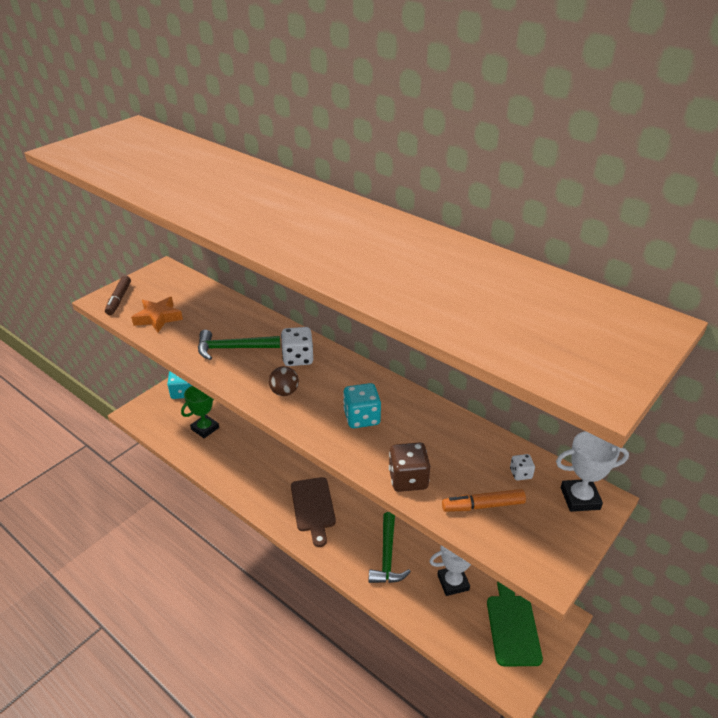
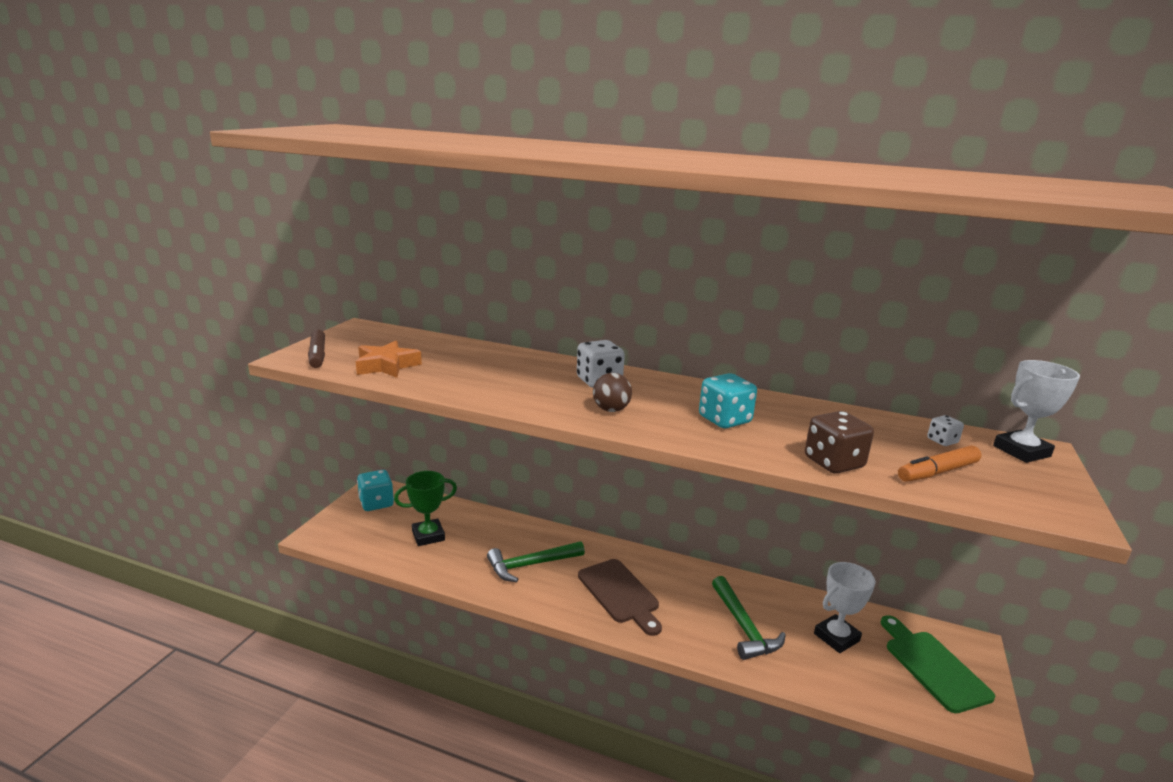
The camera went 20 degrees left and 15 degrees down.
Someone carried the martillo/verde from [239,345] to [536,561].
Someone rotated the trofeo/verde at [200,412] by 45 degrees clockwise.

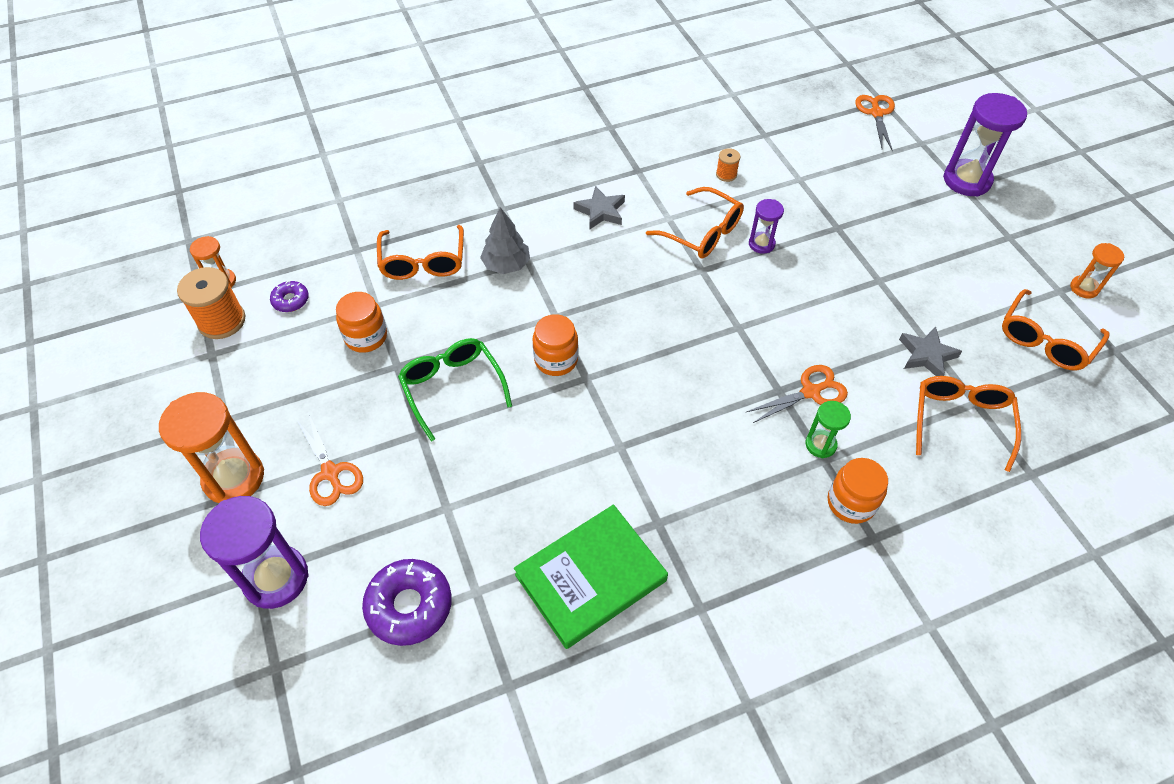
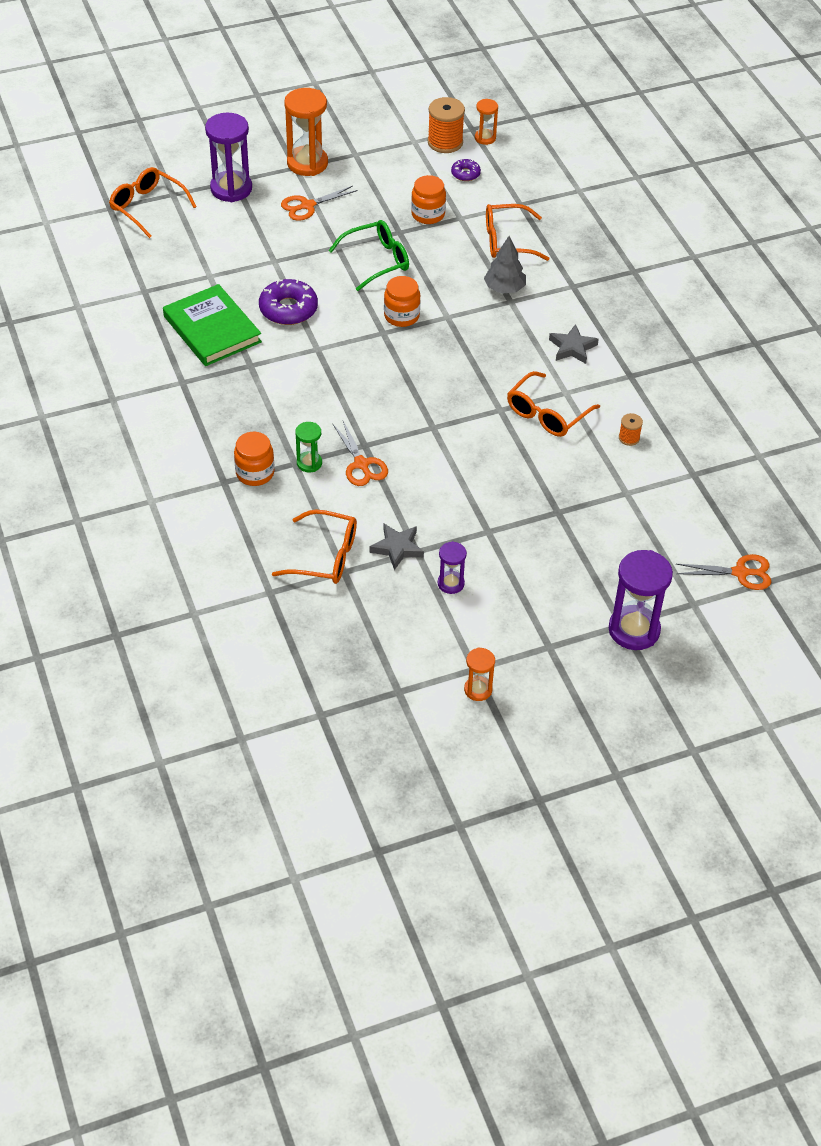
The camera went 90 degrees right and 5 degrees down.
Someone carried the rosquilla/morado from [407,602] to [288,302].
Someone carried the reloj de arena/morado from [766,226] to [452,567].
Someone carried the gafas/naranja from [1056,329] to [153,202].

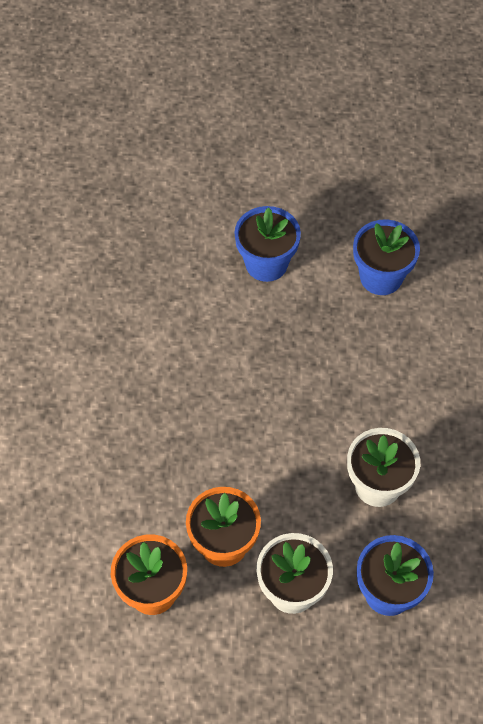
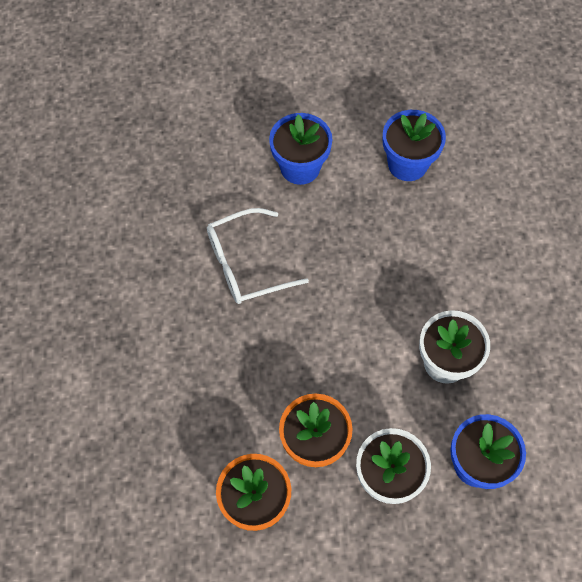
The camera went 10 degrees left and 5 degrees up.
Someone put down the gafas/blanco at [258,256].

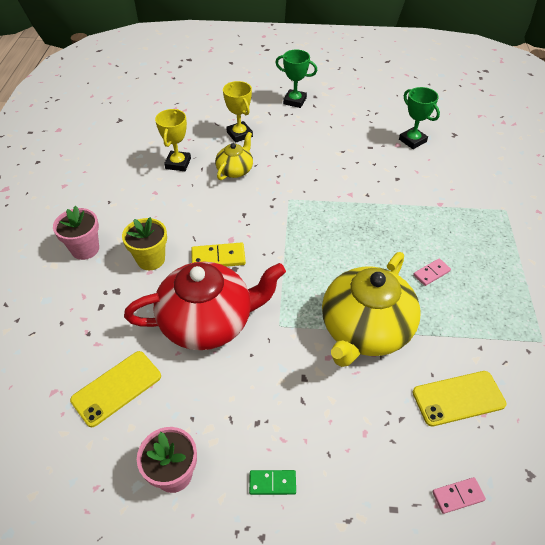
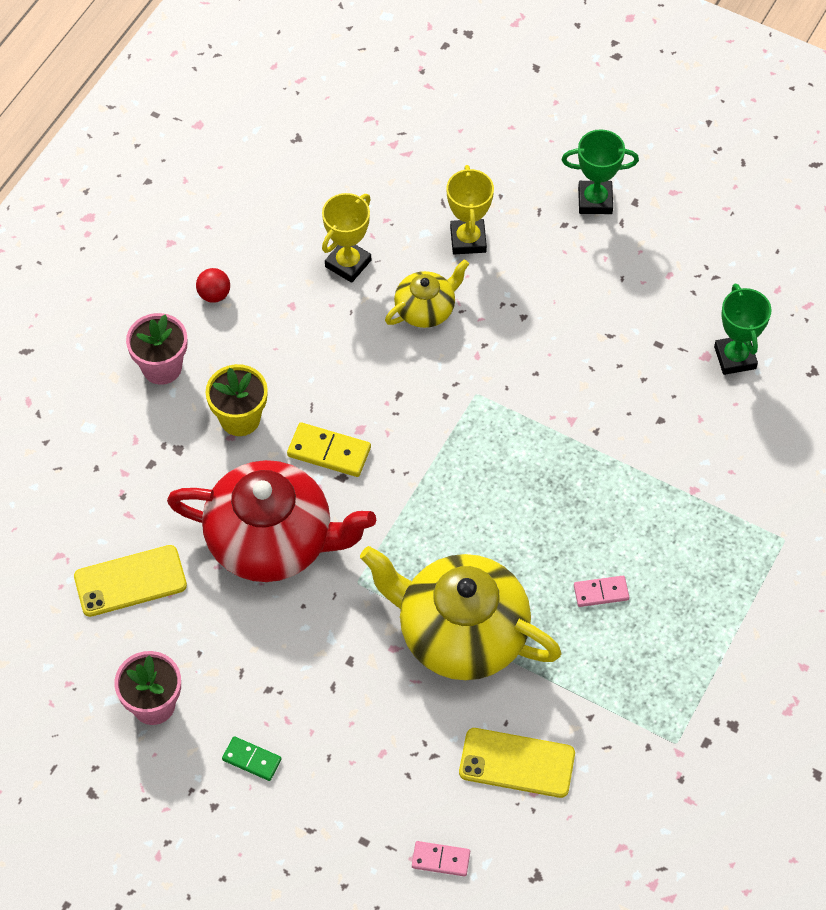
The camera went 25 degrees right and 10 degrees up.
Someone put down the pelota/rojo at [213,285].
Someone rotated the trofeo/verde at [296,79] by 45 degrees counterclockwise.
Someone rotated the tetera/amarillo at [371,309] by 60 degrees clockwise.

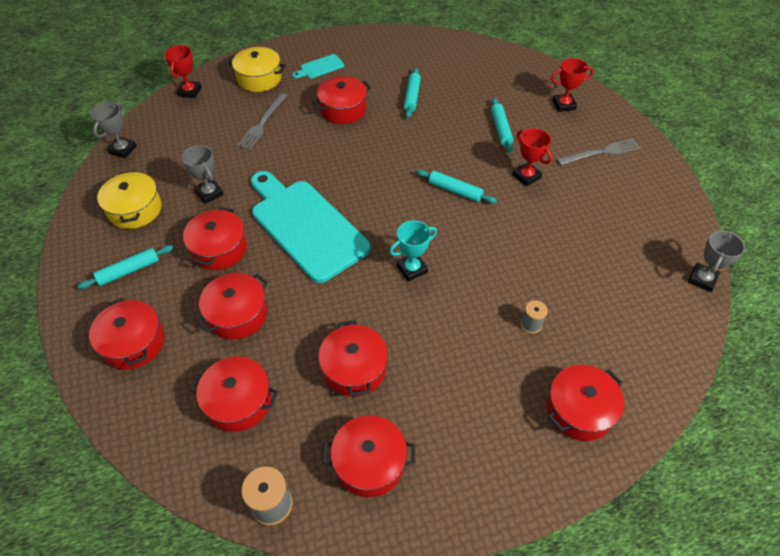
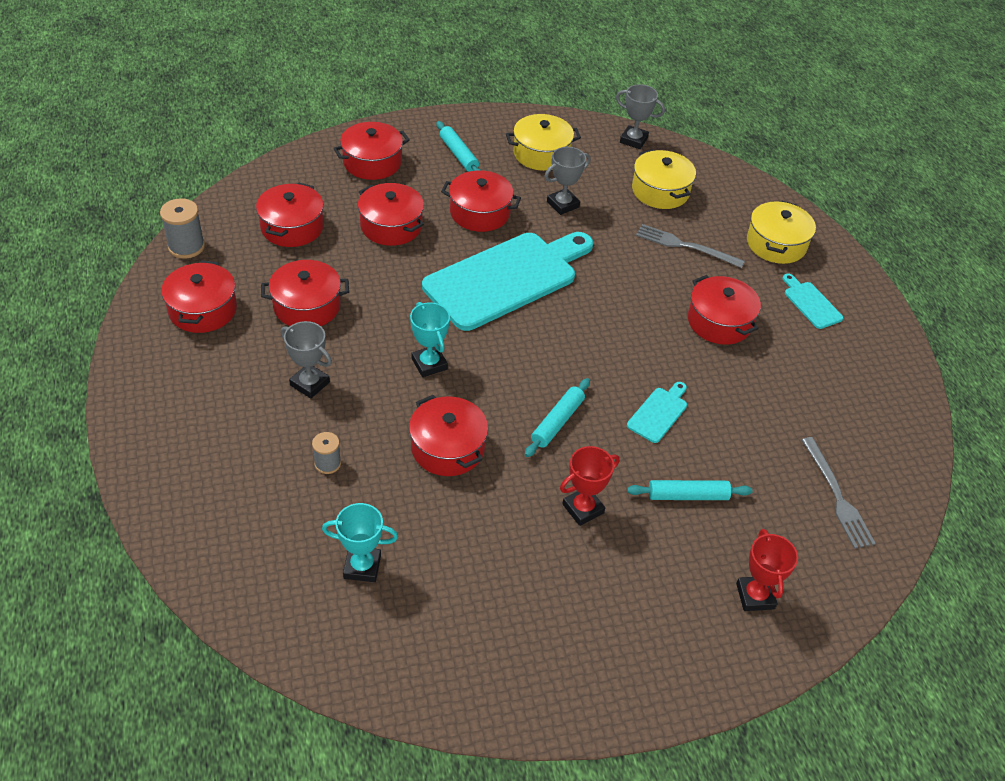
The camera went 90 degrees right and 5 degrees down.
Someone took away the trofeo/rojo at [183,71].
Someone took away the rodillo/turquesa at [412,93].
Someone put down the trofeo/turquesa at [360,542].
Someone put down the tabla de cortar/turquesa at [657,412].
Someone put down the olla/amarillo at [664,179].
Someone carried the olla/rojo from [585,403] to [448,435].
Someone carried the tenedor/gris from [599,151] to [839,493].
Someone carried the trofeo/gris from [716,261] to [306,360].

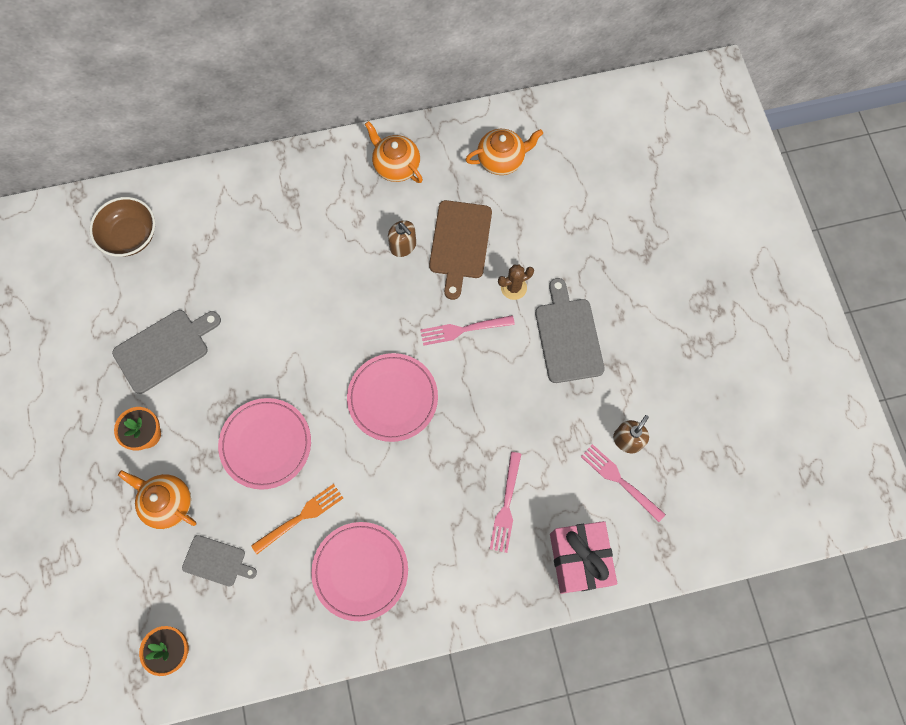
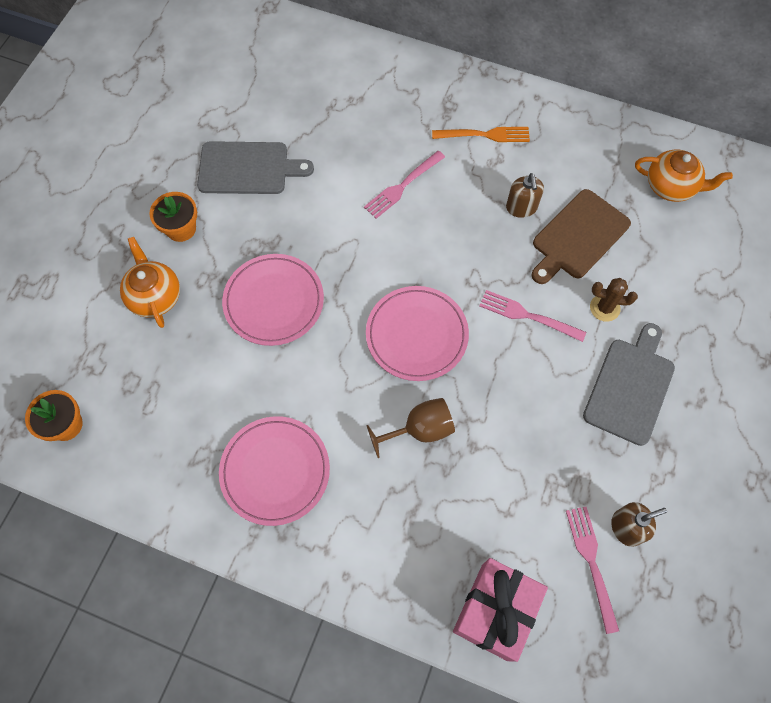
The camera went 35 degrees right and 5 degrees down.
Someone took away the cuenco/marrón at [122,227].
Someone took away the tabla de cortar/gris at [219,560].
Someone took away the tetera/naranja at [394,152].
Someone put down the copa/marrón at [411,428].
Someone carried the tenedor/naranja from [297,519] to [481,134].
Someone carried the tenedor/rosa from [505,502] to [404,185].

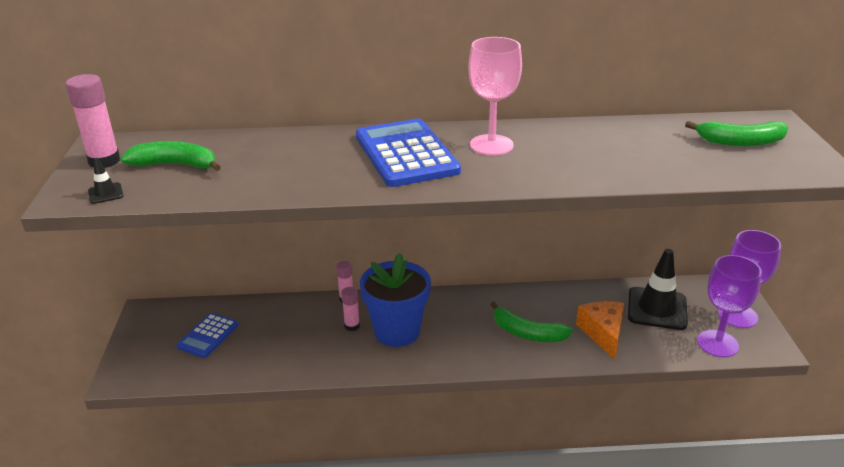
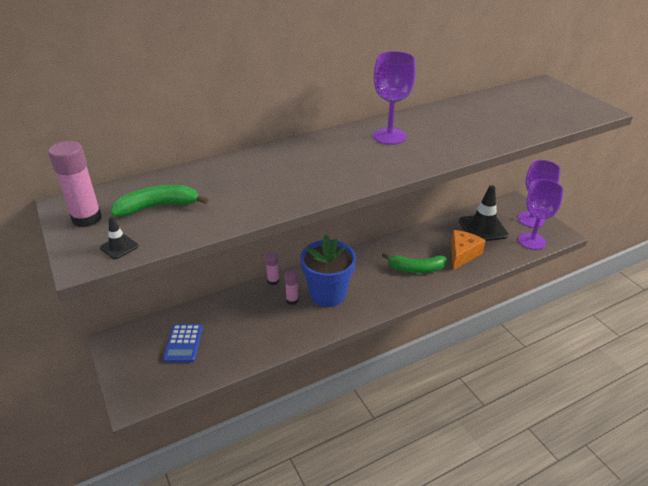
The camera went 25 degrees left and 5 degrees up.
Someone took away the calculadora/azul at [408,153].
Someone took away the plátano/verde at [736,133].
Someone repainted the copa/rosa at [495,96], which became the copa/morado at [394,98].
Someone rotated the queso/naranja at [600,330] by 60 degrees clockwise.

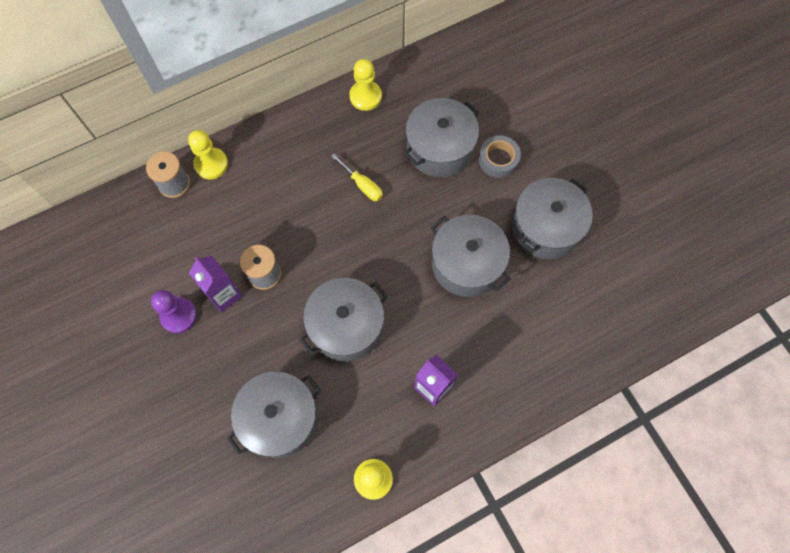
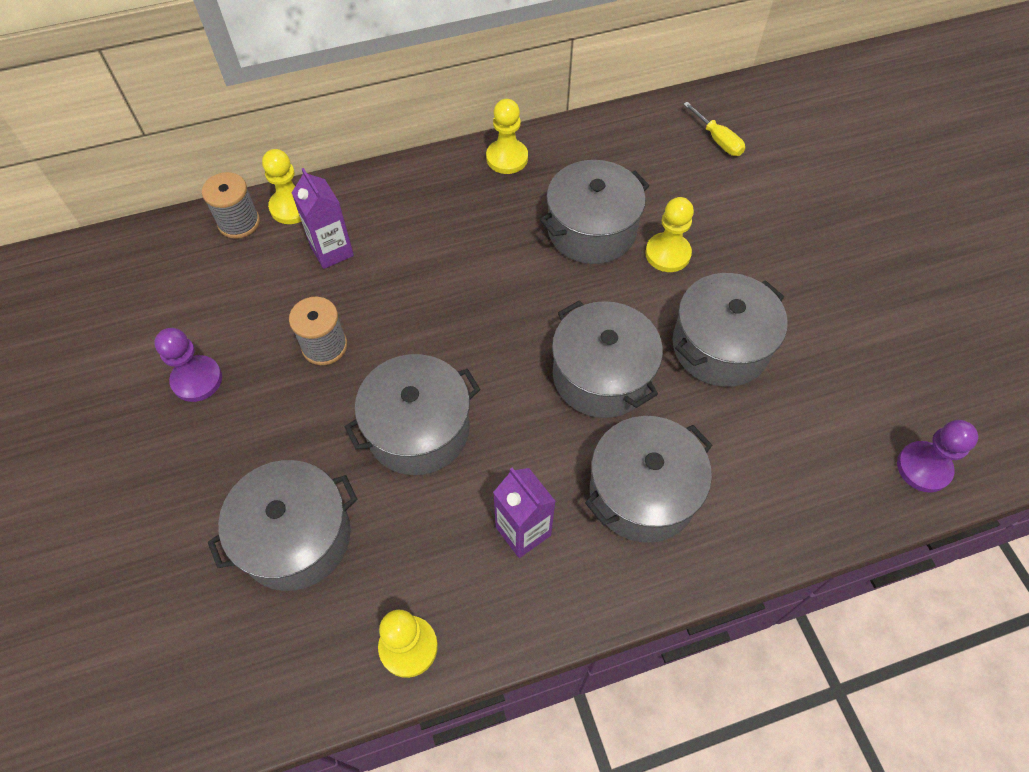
The camera went 10 degrees right and 10 degrees down.
Someone put down the olla/gris at [648,479].
Someone put down the peón/morado at [937,456].
Someone carried the cartón de leche/morado from [215,284] to [323,218].
Someone carried the destornillador/amarillo from [357,177] to [714,129].
Someone swapped the cinta adhesiva/gris at [499,156] for the peón/amarillo at [669,234].

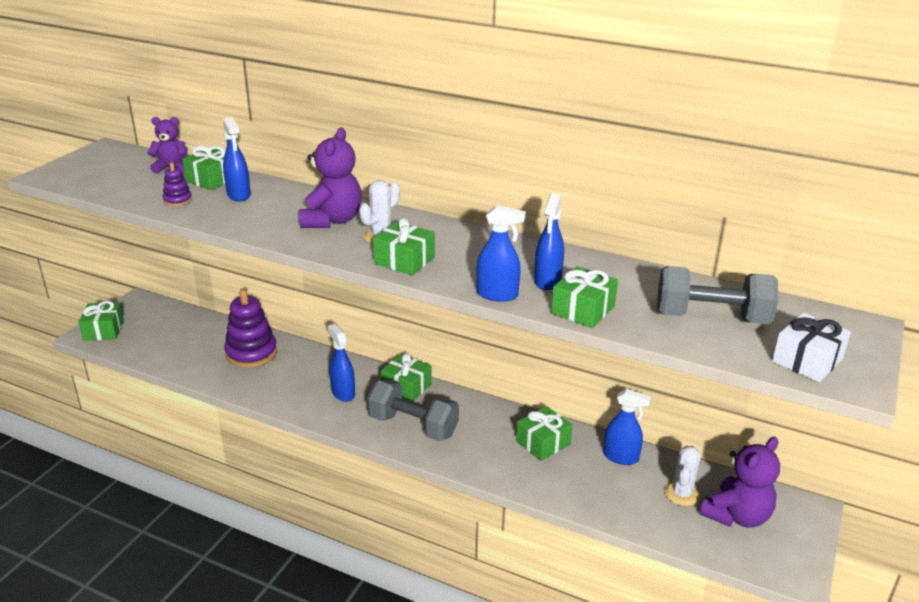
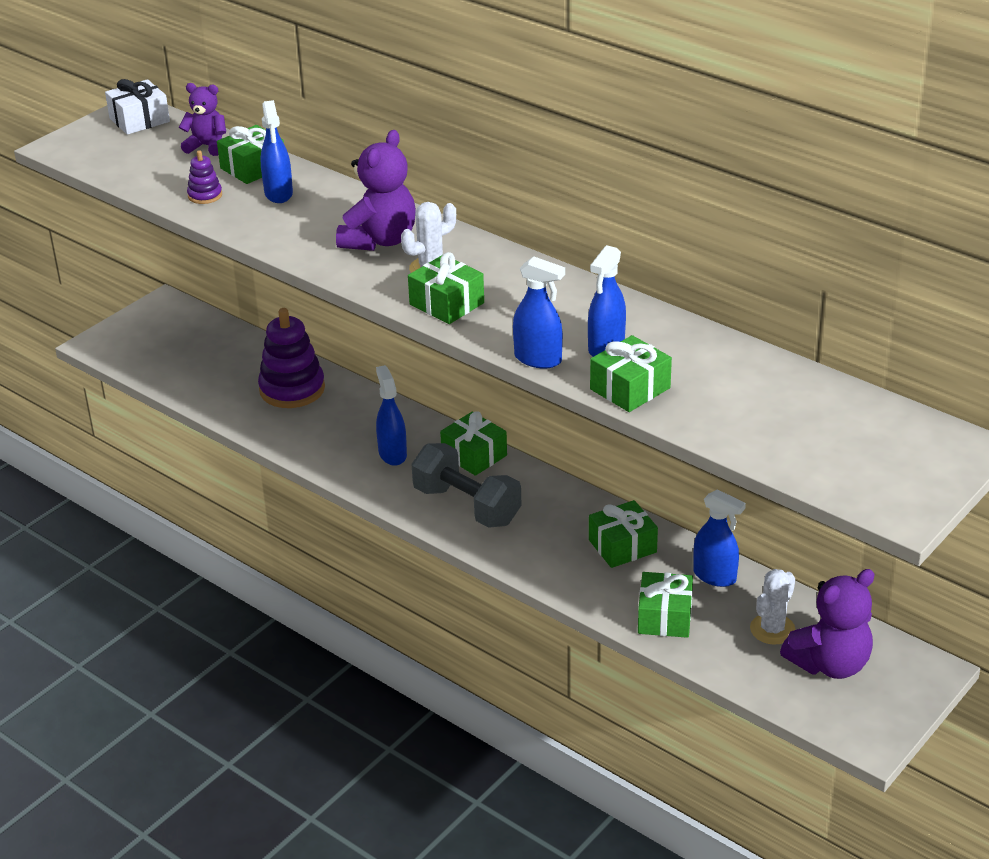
The camera went 15 degrees right and 5 degrees up.
Someone took away the mancuerna/gris at [717,295].
Someone carried the regalo/verde from [101,321] to [665,605].
Someone carried the regalo/blanco from [811,347] to [137,107].

